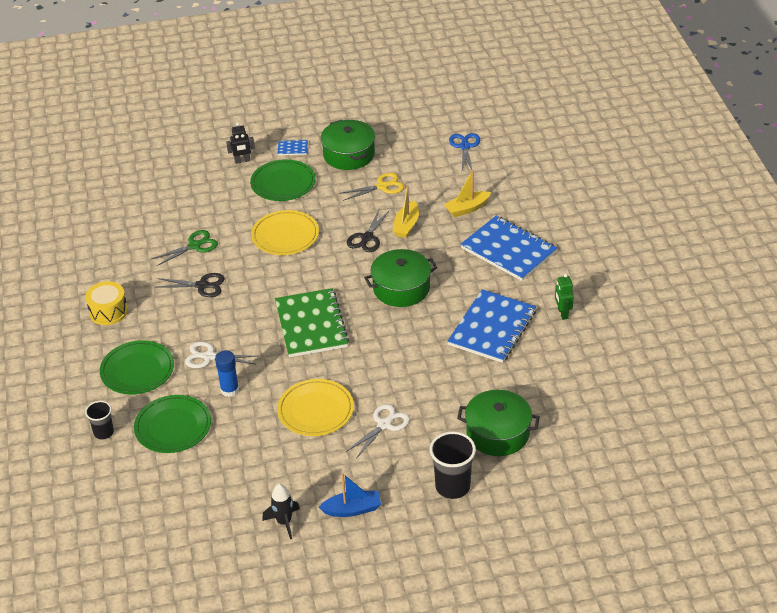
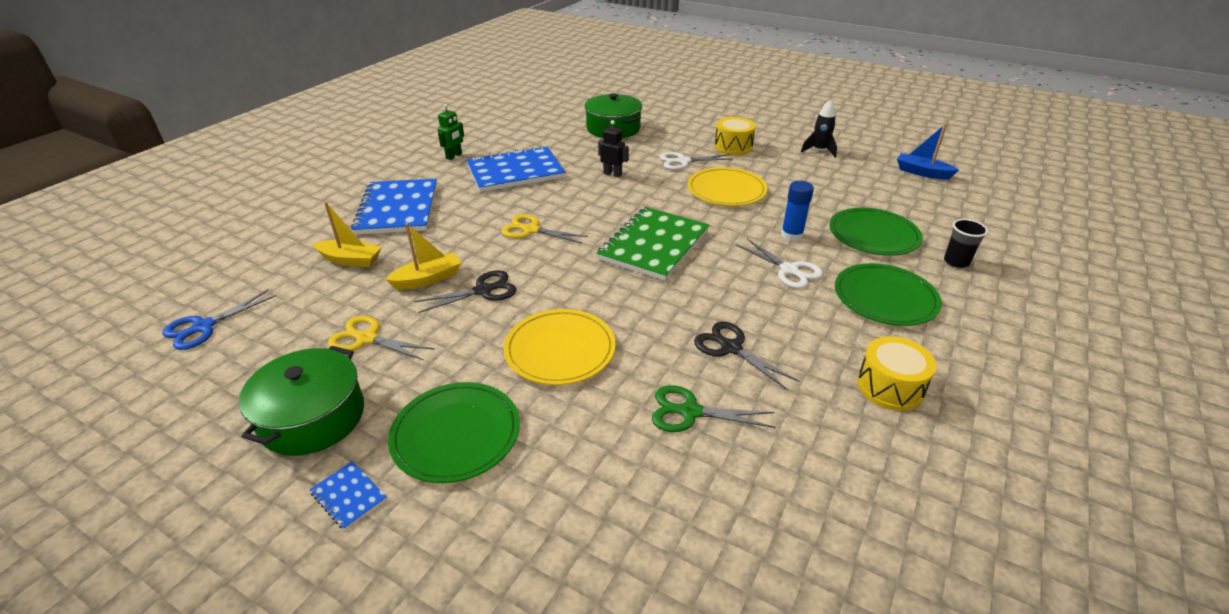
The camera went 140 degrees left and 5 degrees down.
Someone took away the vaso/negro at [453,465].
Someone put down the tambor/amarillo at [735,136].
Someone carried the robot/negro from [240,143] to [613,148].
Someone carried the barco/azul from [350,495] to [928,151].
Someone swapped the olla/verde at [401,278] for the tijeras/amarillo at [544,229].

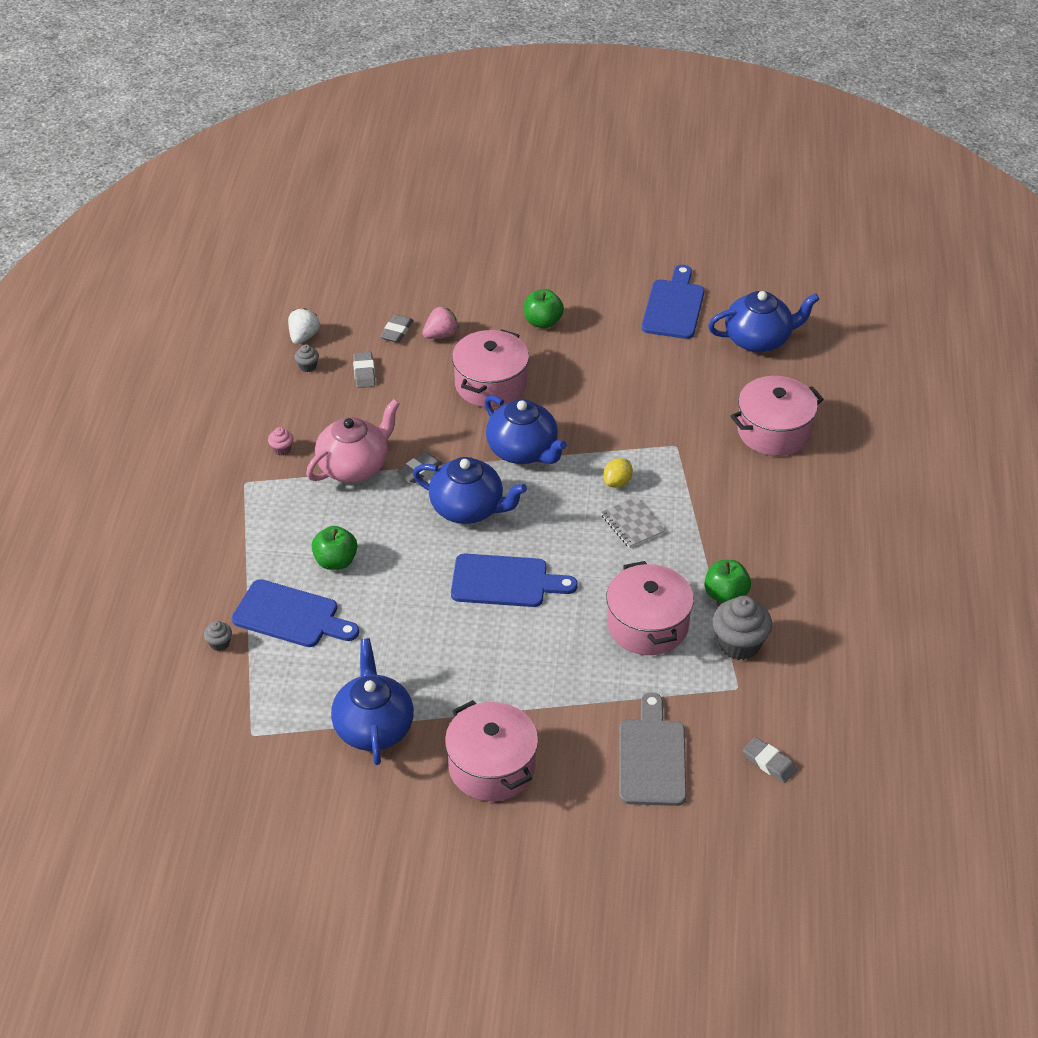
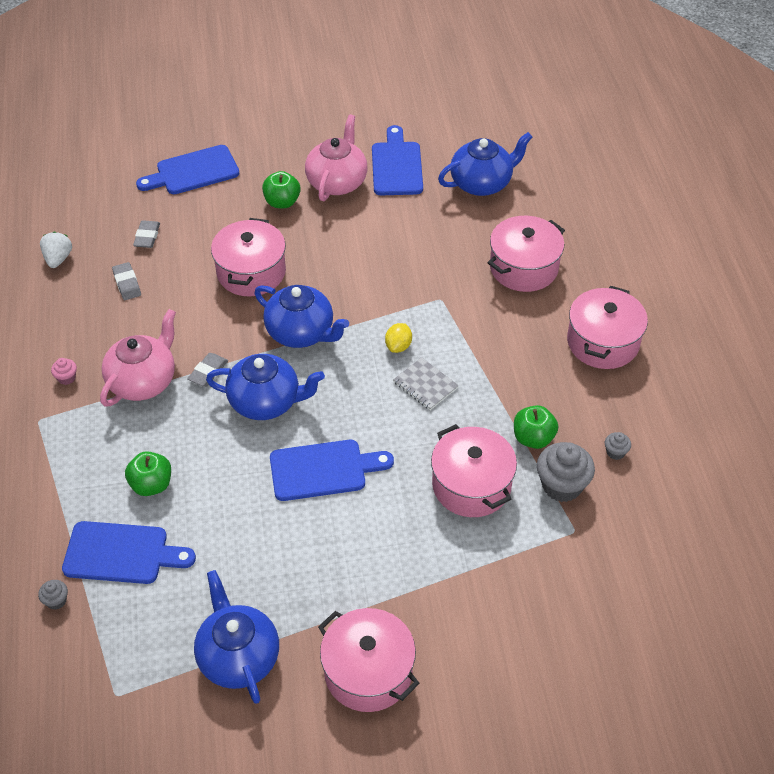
The camera went 15 degrees left and 5 degrees up.
Someone took away the fresa/rosa at [440,322].
Someone took away the tabla de cortar/gris at [652,749].
Someone took away the goma de borrar/gris at [770,760].
Someone put down the tabla de cortar/azul at [188,169].
Someone put down the tetera/rosa at [336,157].
Someone put down the olla/rosa at [607,327].
Someone carried the magdalena/gris from [307,358] to [618,446].

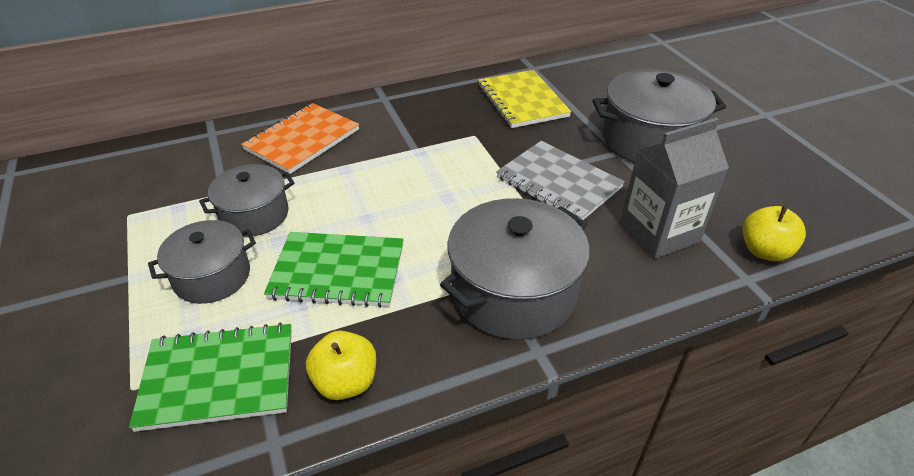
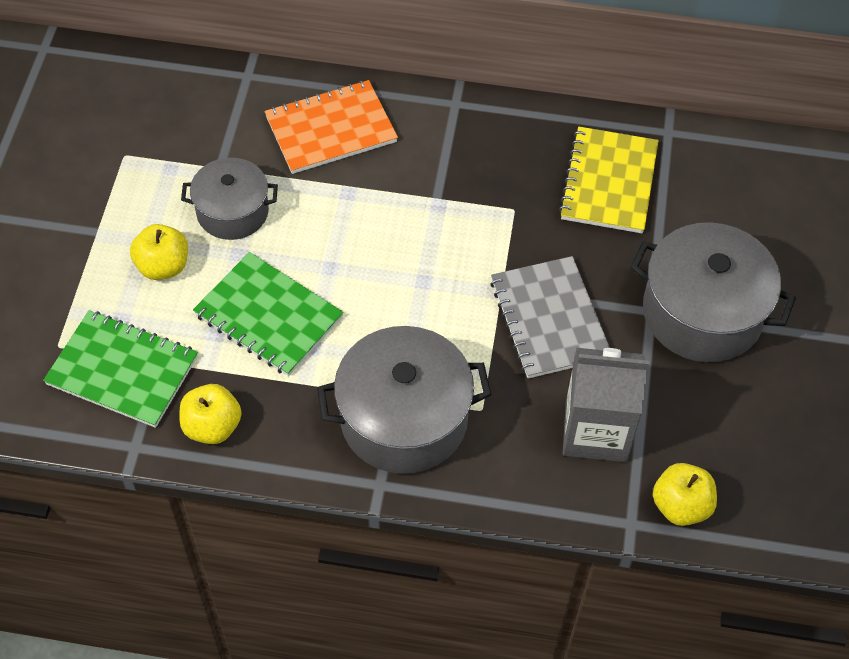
The camera went 30 degrees right and 15 degrees up.
Someone swapped the olla/gris at [202,262] for the manzana/amarillo at [159,252].

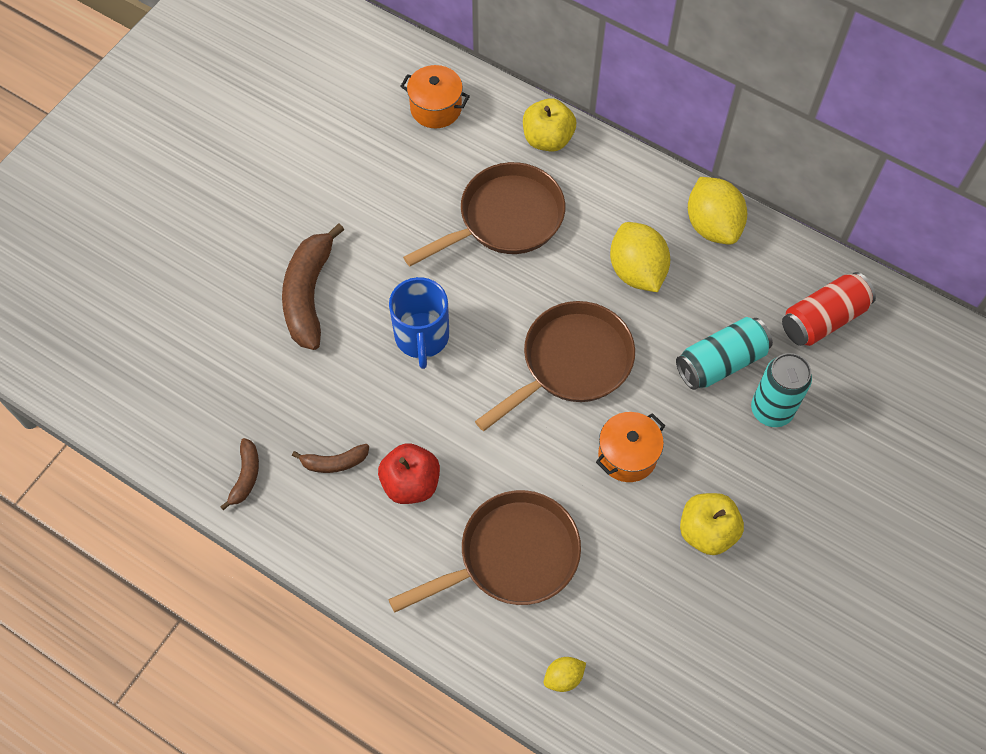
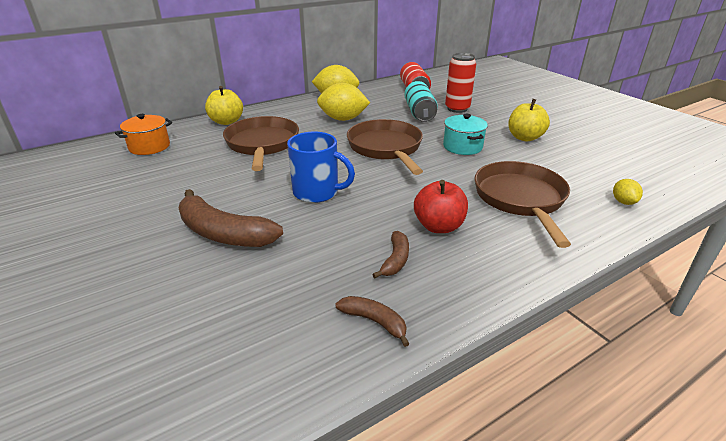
The camera went 65 degrees left and 30 degrees down.
Someone repainted the olla/naranja at [630,447], which became the olla/turquesa at [465,134].
Someone repainted the lata/turquesa at [781,390], which became the lata/rojo at [460,83].

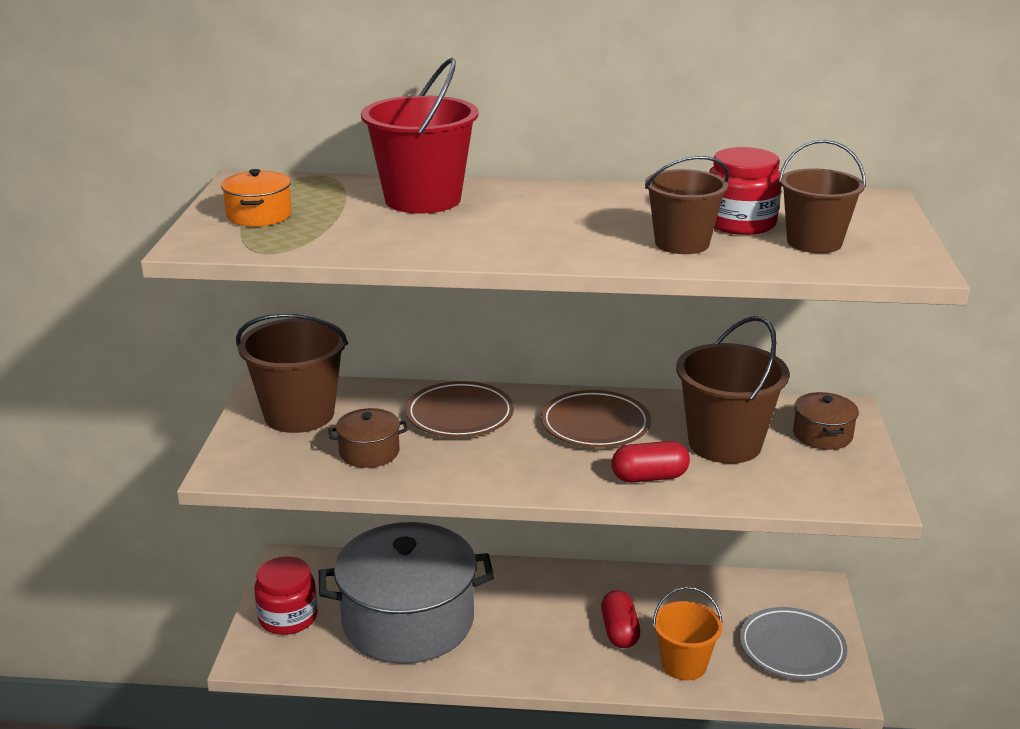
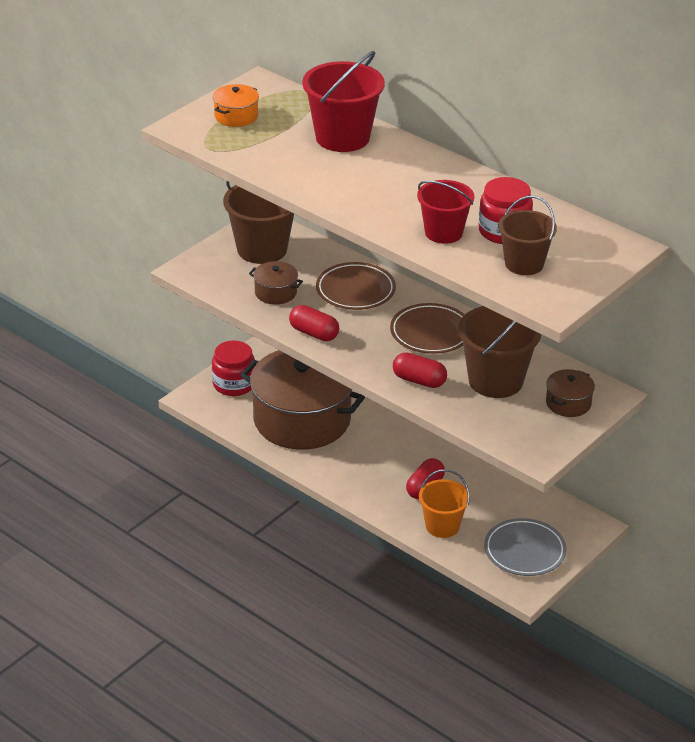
The camera went 35 degrees right and 10 degrees up.
Someone put down the cápsula/rojo at [314,323].
Someone repainted the olla/gris at [406,593], which became the olla/marrón at [302,400].
Someone repainted the balde/marrón at [687,205], which became the balde/rojo at [446,212].

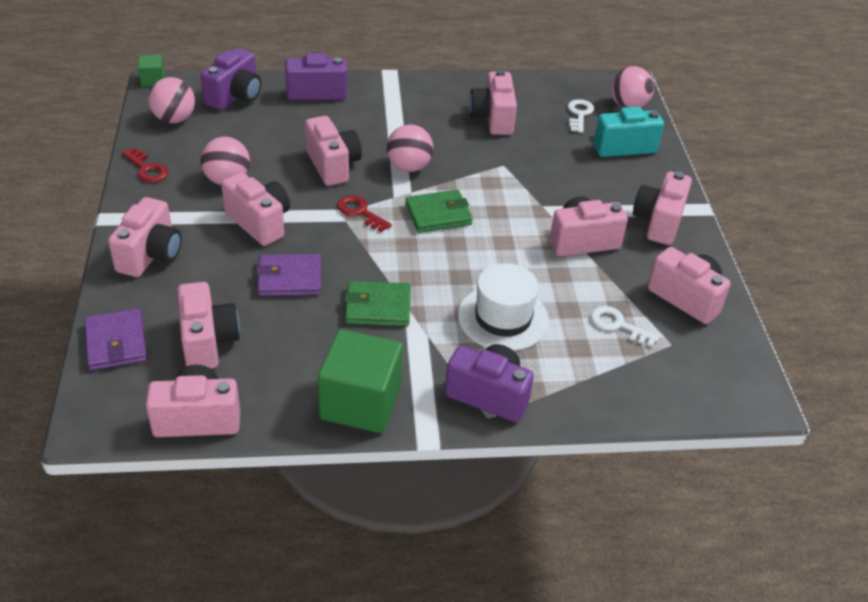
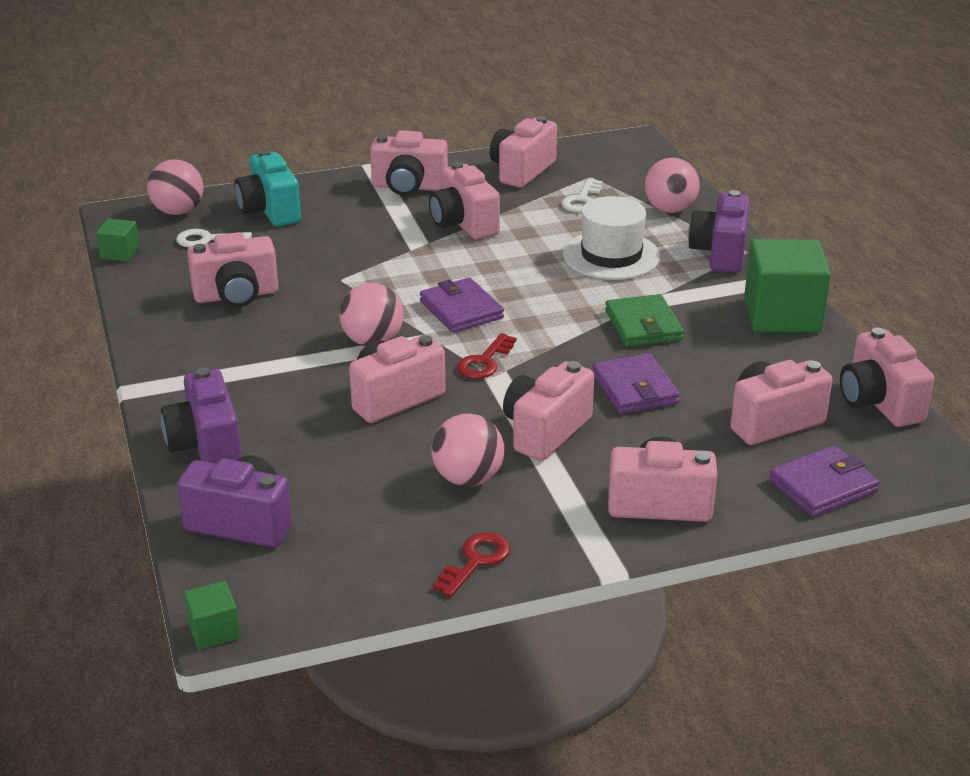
The camera went 100 degrees left and 10 degrees down.
Someone put down the cubo/verde at [118,240].
Someone carried the pelota/rosa from [171,100] to [672,185].
Someone repainted the cartera/verde at [439,211], which became the cartera/morado at [462,305].

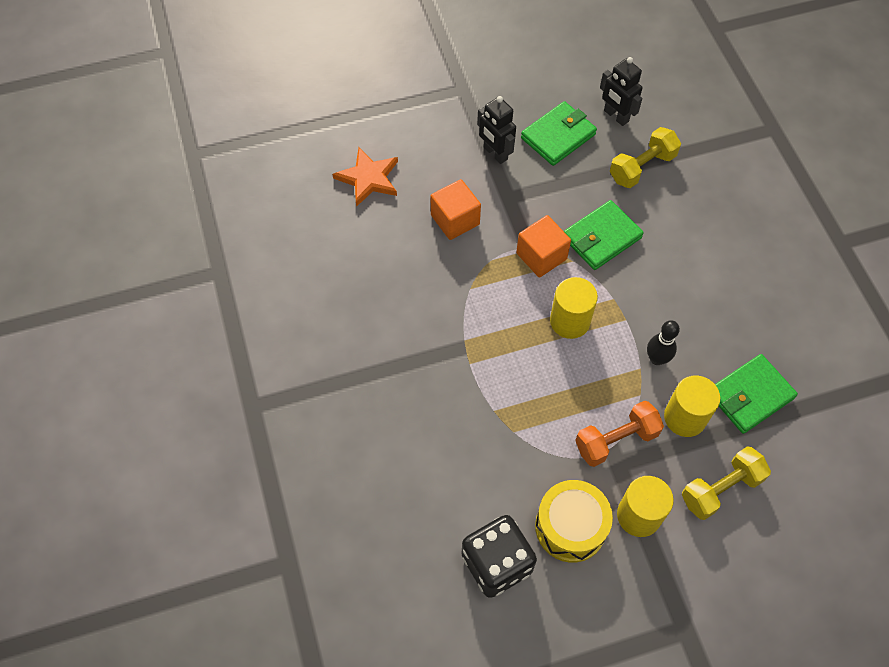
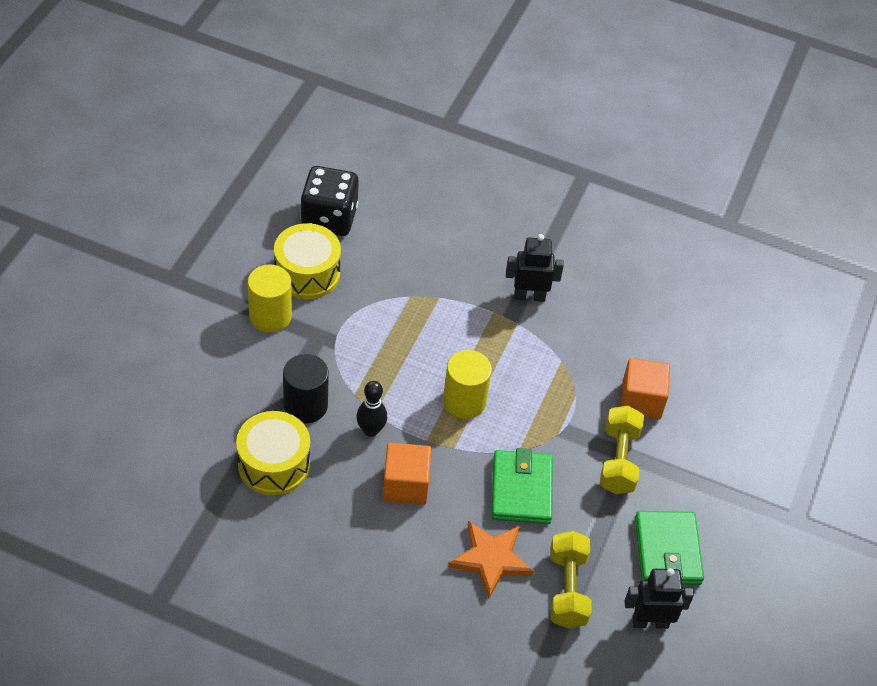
The camera went 125 degrees right and 10 degrees down.
Someone took away the mancuerna/naranja at [619,434].
Someone carried the estrella/naranja from [365,177] to [491,560].
Someone carried the robot/negro from [496,130] to [535,268].
Someone carried the cubo/naranja from [543,246] to [407,474].
Someone carried the mancuerna/amarillo from [726,483] to [622,450].
Someone swapped the cartera/verde at [756,394] for the tambor/amarillo at [273,453].
Someone repainted the cilindro/amarillo at [692,406], which became the cilindro/negro at [306,388].

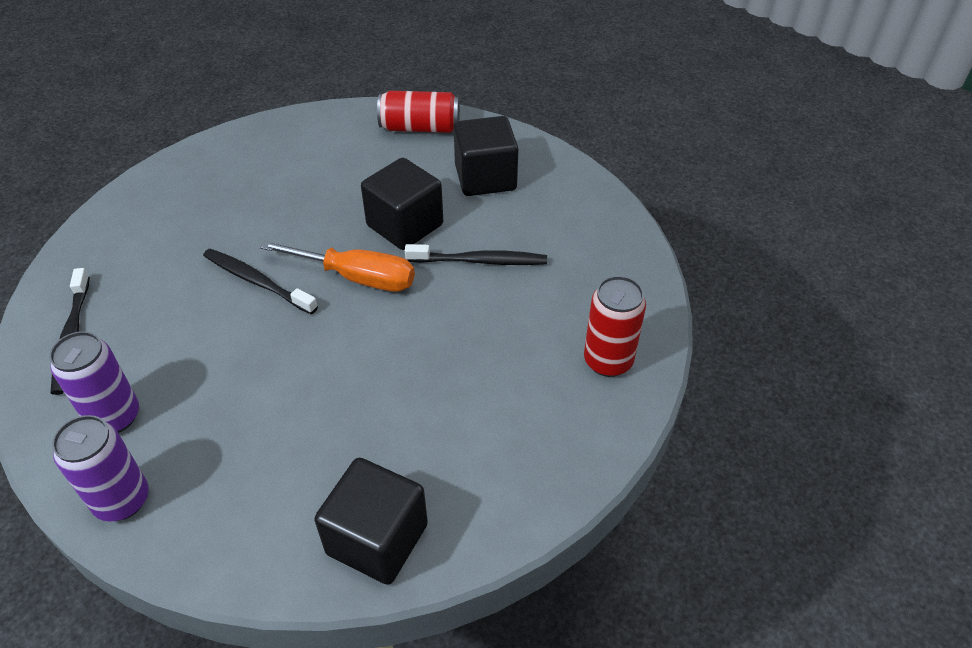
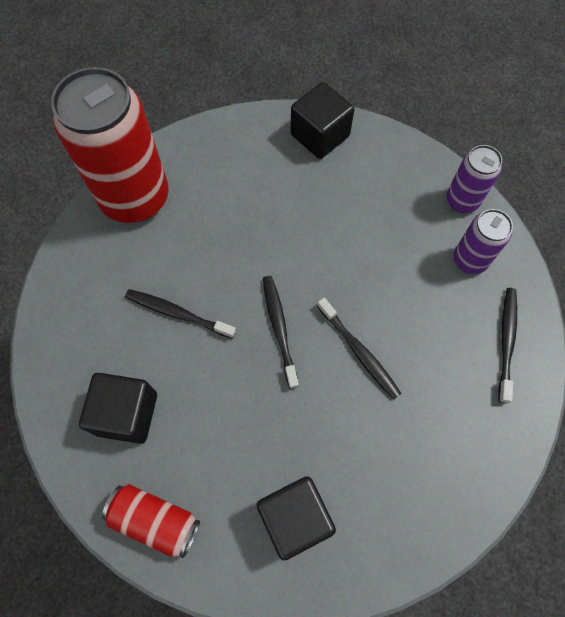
The camera went 160 degrees left and 20 degrees up.
Someone carried the cubo/negro from [402,204] to [296,518].
Someone swapped the destornillador/naranja at [337,266] for the cepillo de dientes/negro at [281,332].
Someone scaled the lata/rojo at [615,326] by 2.04.

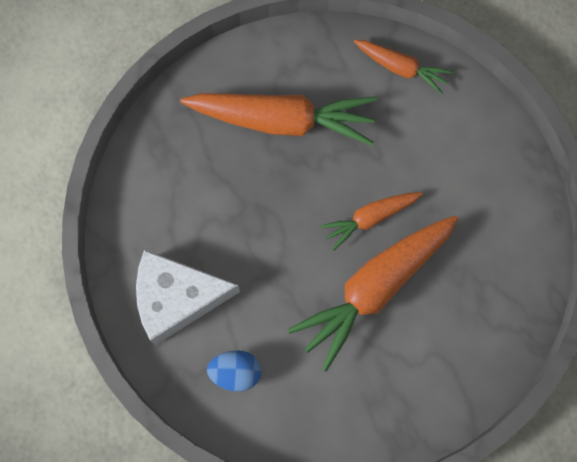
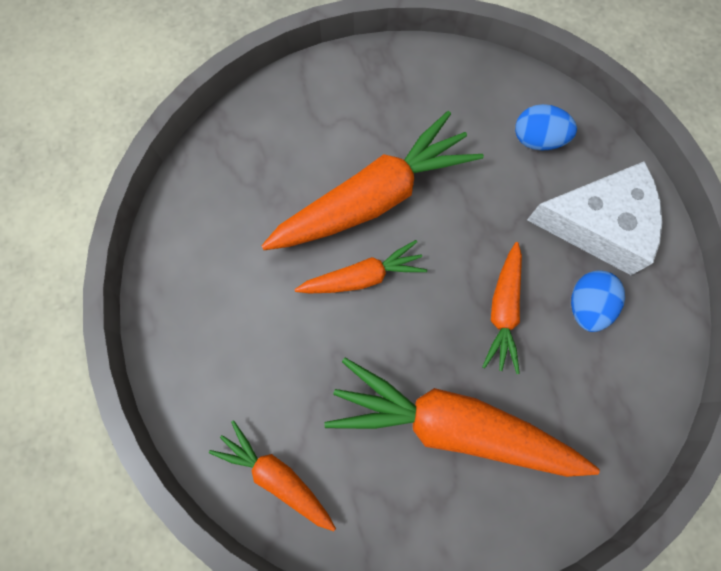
The camera went 170 degrees left and 0 degrees up.
Someone put down the zanahoria/naranja at [502,308].
Someone put down the huevo/azul at [598,301].

